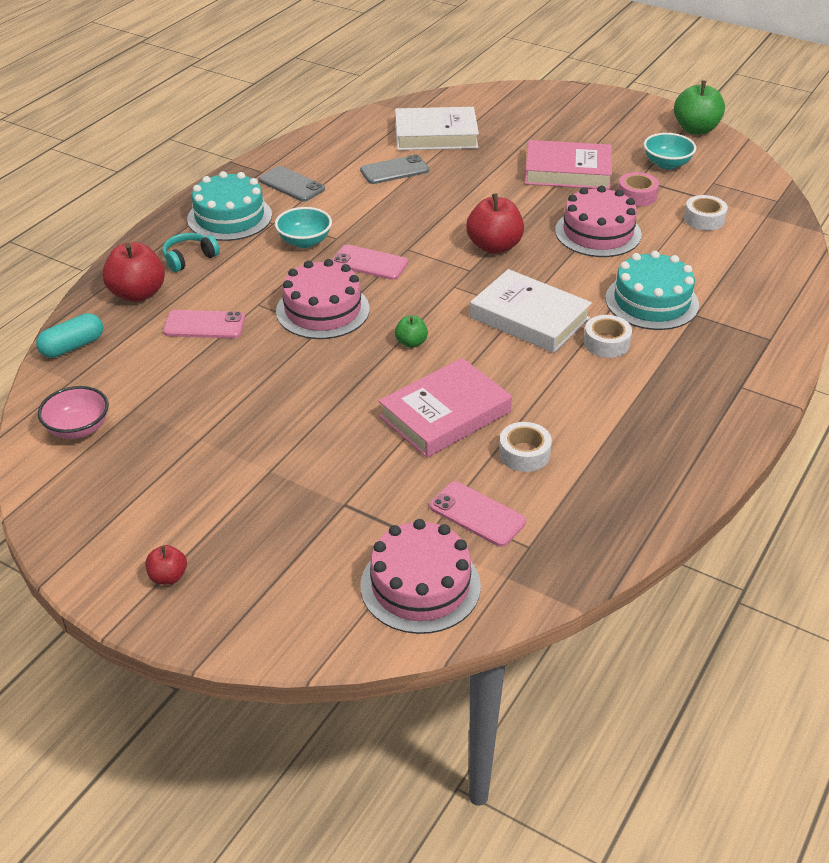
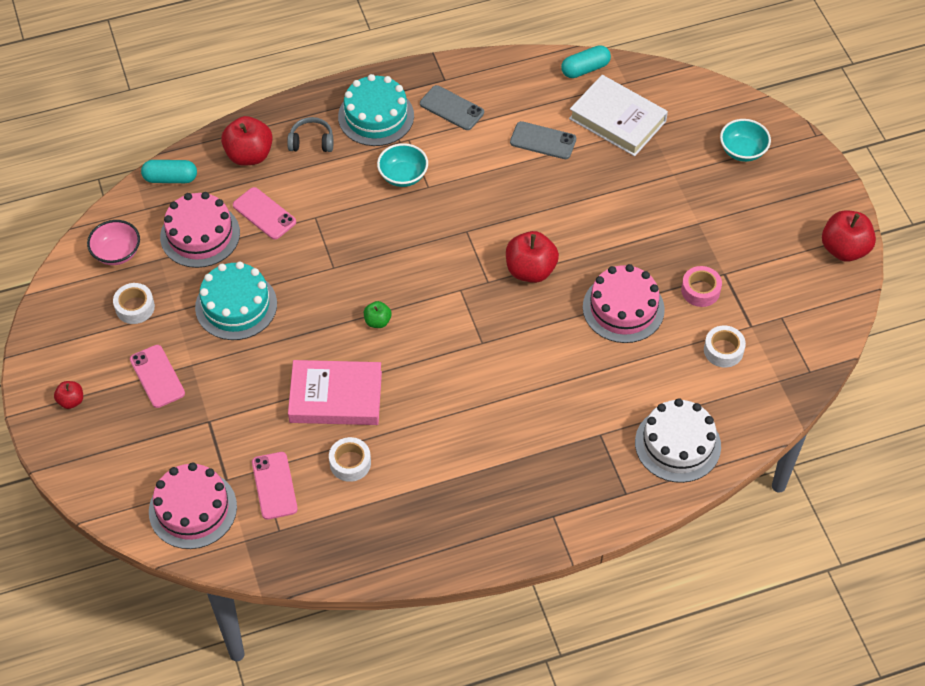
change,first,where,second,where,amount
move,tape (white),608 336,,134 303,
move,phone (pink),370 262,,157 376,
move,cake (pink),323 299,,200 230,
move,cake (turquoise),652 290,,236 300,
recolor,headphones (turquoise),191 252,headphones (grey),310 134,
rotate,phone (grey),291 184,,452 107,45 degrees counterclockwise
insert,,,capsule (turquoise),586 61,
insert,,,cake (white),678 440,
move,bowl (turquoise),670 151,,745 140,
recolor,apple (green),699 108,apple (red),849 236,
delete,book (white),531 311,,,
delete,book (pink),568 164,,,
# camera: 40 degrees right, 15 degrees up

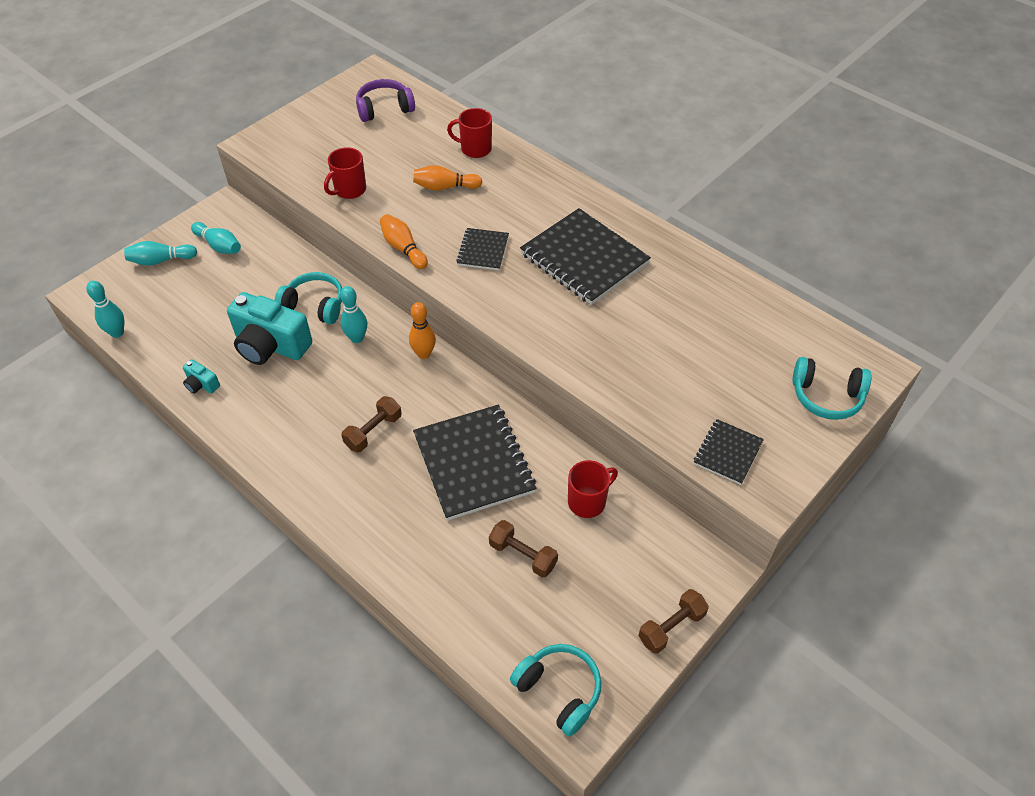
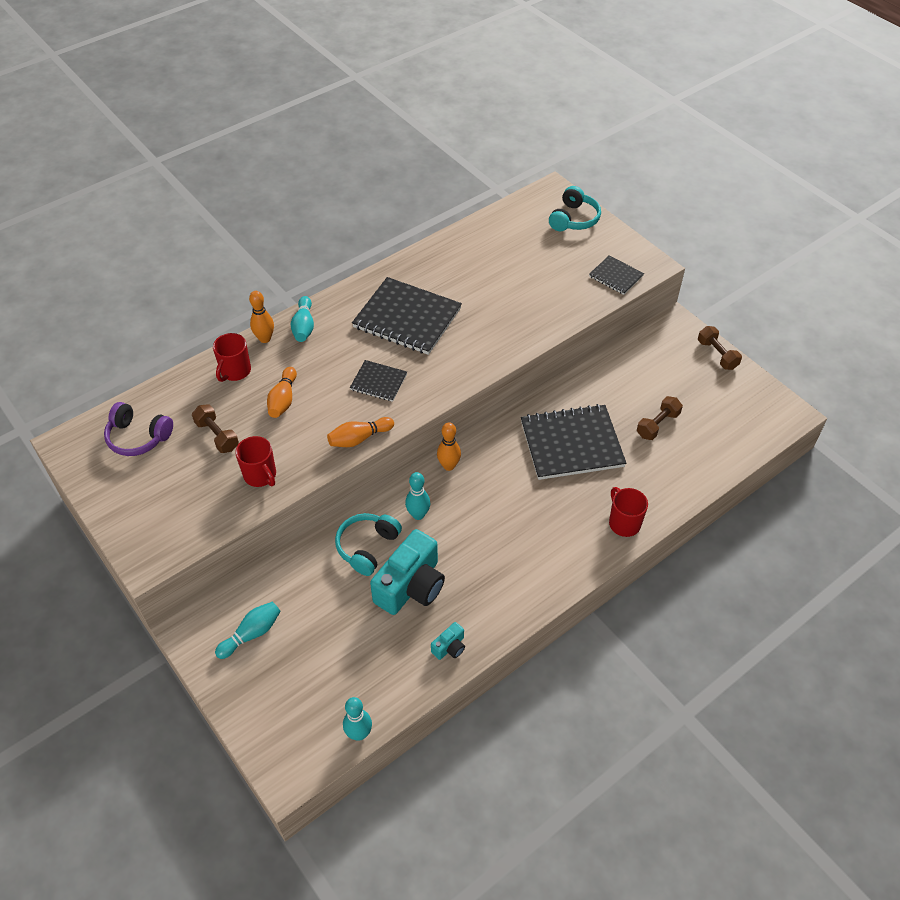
change,first,where,second,where,amount
rotate,headphones (purple),385 100,,138 429,60 degrees counterclockwise
move,dumbbell (brown),371 424,,215 428,
insert,,,bowling pin (orange),261 317,
move,bowling pin (turquoise),160 253,,302 319,
rotate,notebook (black),585 256,,407 316,60 degrees clockwise
move,mug (red),593 489,,628 512,
delete,headphones (turquoise),555 690,,,
# camera: 80 degrees left, 0 degrees up

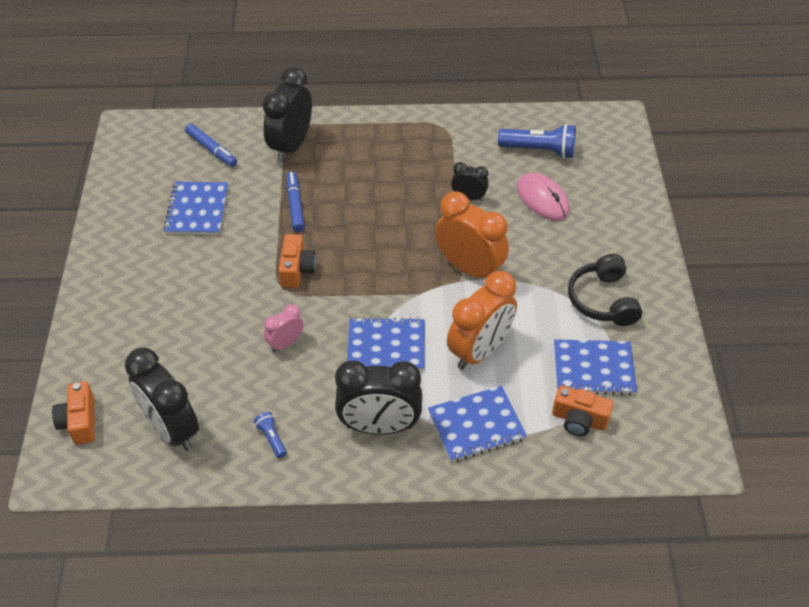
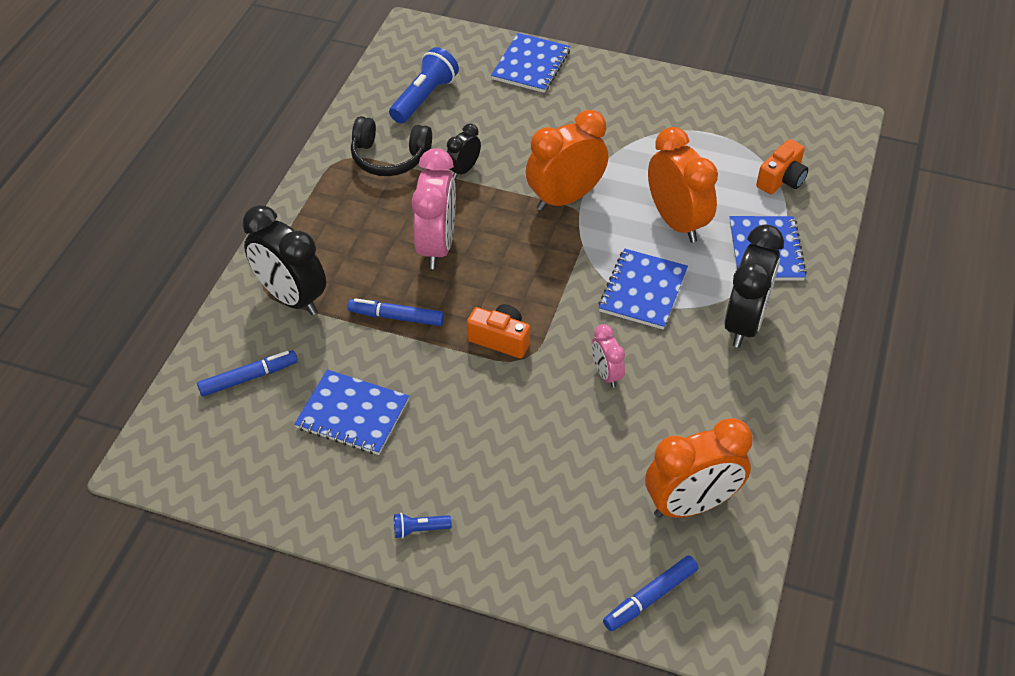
change,first,where,second,where,amount
move,headphones (black),605 290,,391 146,
move,flashlight (blue),270 435,,423 526,
insert,,,clock (pink),433 208,
move,notebook (blue),595 367,,530 63,
replace,camera (orange),73 413,marker (blue),650 593,
recolor,clock (black),162 399,clock (orange),699 468,
delete,mouse (pink),543 197,,,
# camera: 70 degrees left, 0 degrees up

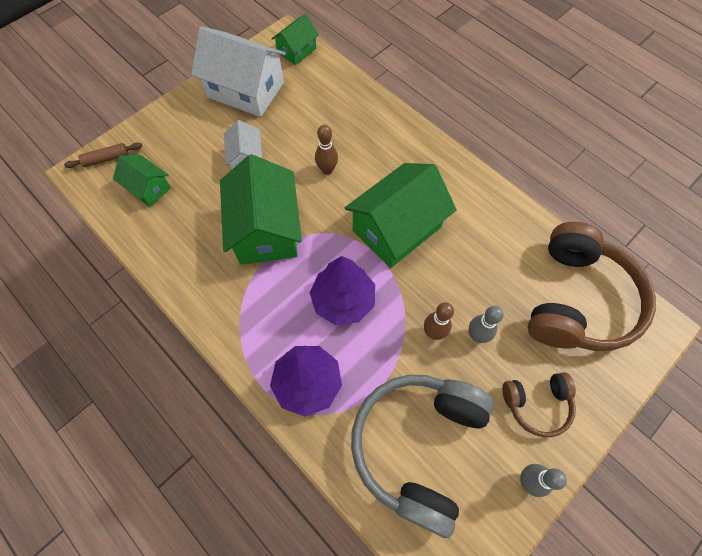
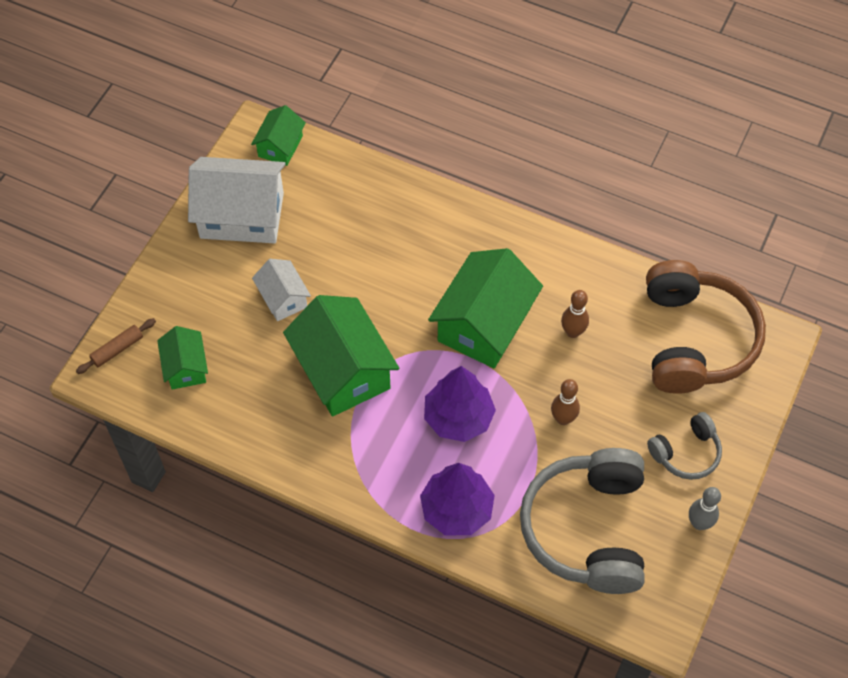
change,first,where,second,where,amount
rotate,house (green),142 181,,182 358,60 degrees clockwise
move,bowling pin (brown),326 150,,575 314,
recolor,headphones (brown),539 404,headphones (grey),684 446,
delete,bowling pin (grey),485 324,,,
# camera: 20 degrees left, 5 degrees down

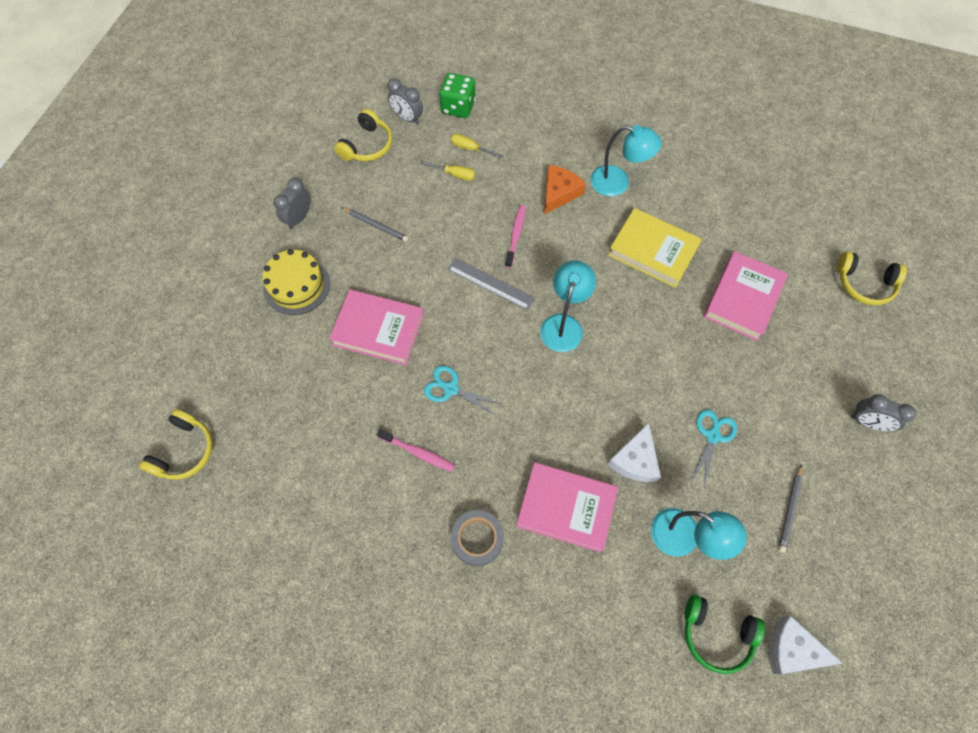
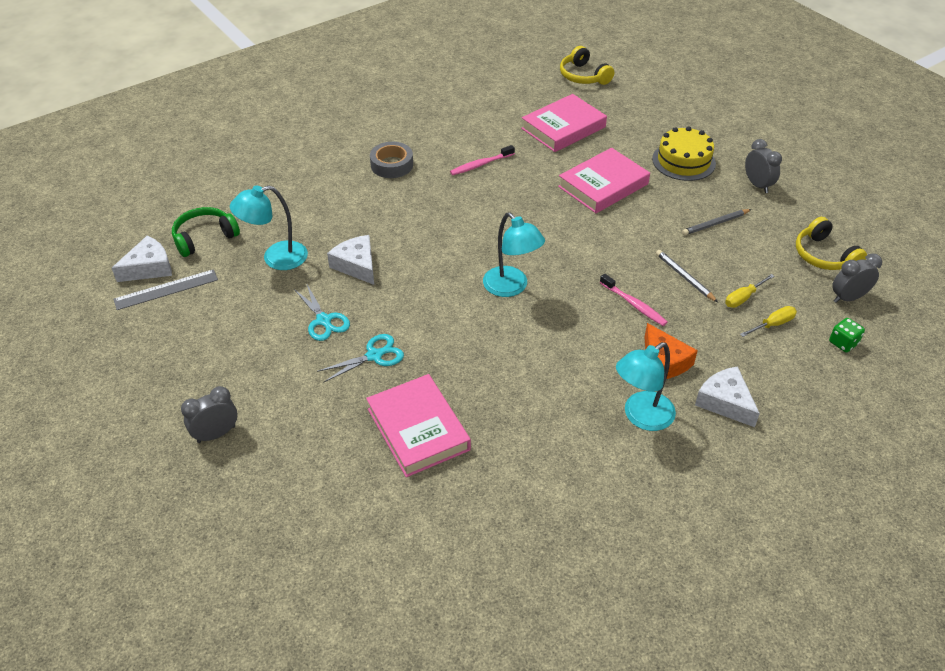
change,first,where,second,where,amount
move,ruler (grey),491 284,,165 289,
move,scissors (turquoise),462 391,,360 358,
move,book (pink),567 507,,564 123,
move,pencil (grey),790 509,,687 276,
insert,,,cheese (white),727 396,
resize,dice (green),457 95,,847 335,x0.60
delete,book (yellow),655 248,,,
delete,headphones (yellow),872 278,,,
# camera: 125 degrees right, 20 degrees down

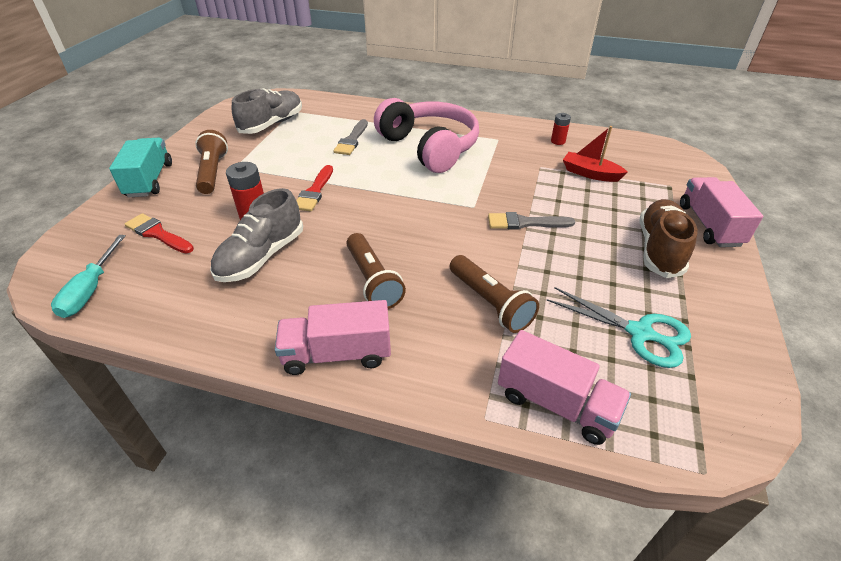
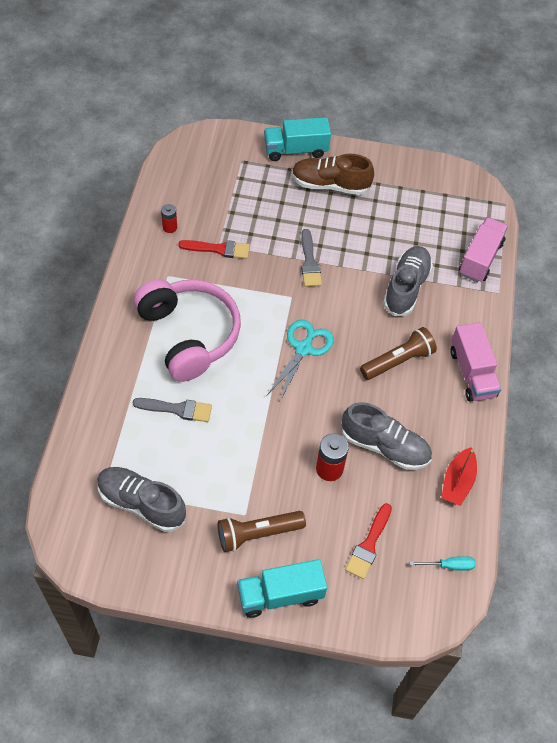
change,first,where,second,where,amount
rotate,headphones (pink),426 135,,187 330,105 degrees clockwise
move,brush (red),314 188,,214 249,
recolor,truck (pink),721 212,truck (turquoise),297 139,
move,scissors (turquoise),619 327,,300 361,
replace,flashlight (brown),494 294,shoe (grey),408 281,
resize,screwdriver (turquoise),88 276,,443 563,x0.66
move,boat (red),595 154,,459 476,
# camera: 100 degrees left, 15 degrees up

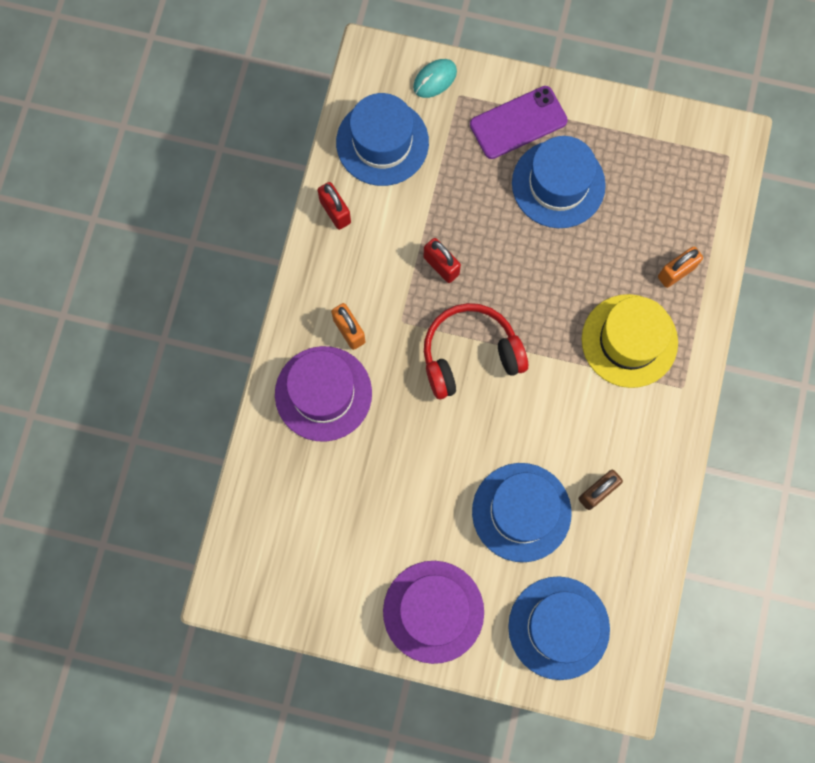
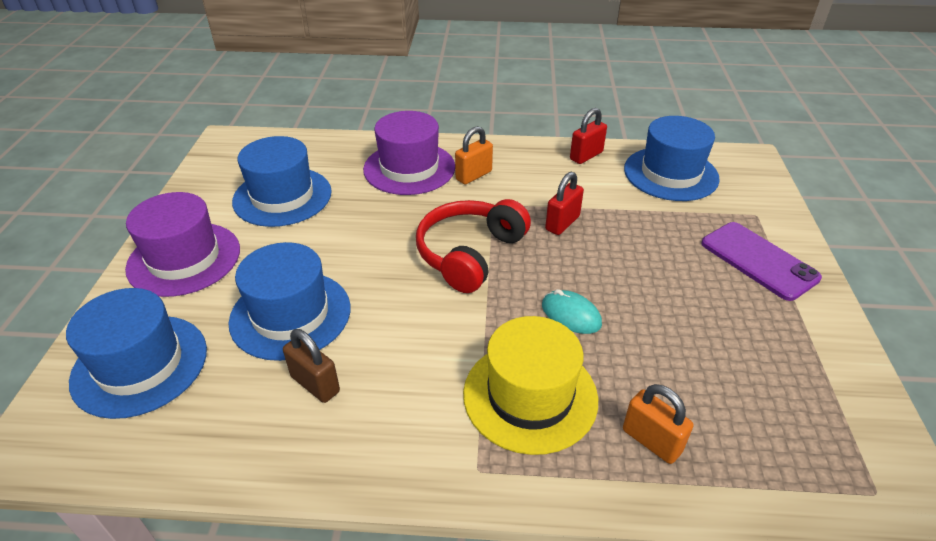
change,first,where,second,where,amount
move,hat (blue),559 182,,282 181,
rotate,headphones (red),476 351,,473 246,120 degrees counterclockwise
move,mouse (turquoise),435 78,,572 311,
# camera: 80 degrees right, 35 degrees down

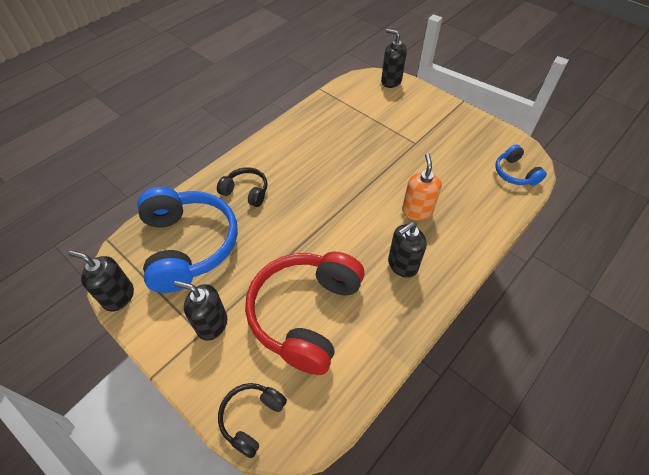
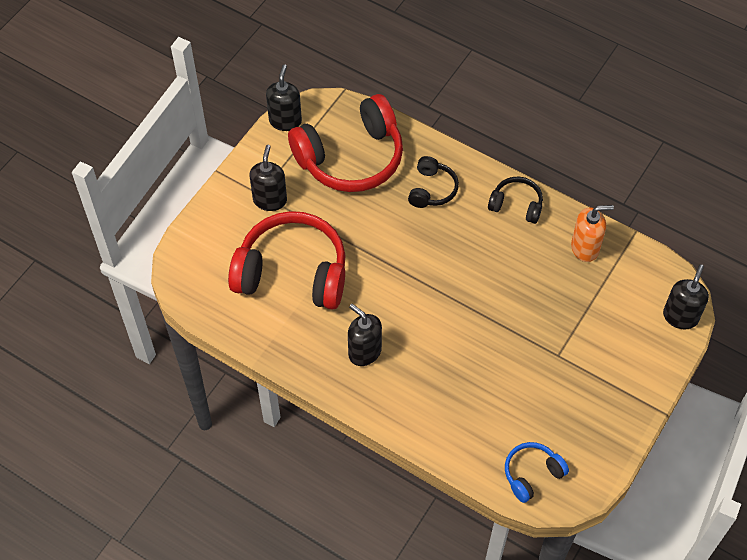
change,first,where,second,where,amount
recolor,headphones (blue),187 240,headphones (red),345 143,
move,headphones (black),252 420,,515 200,
move,soap dispenser (orange),422 186,,592 233,
# camera: 80 degrees right, 5 degrees up

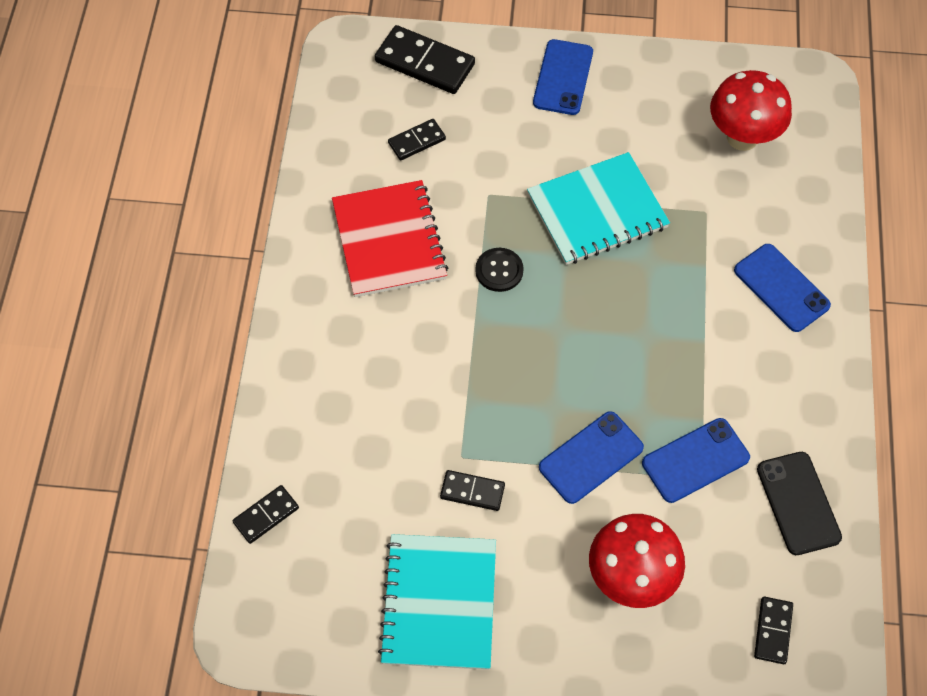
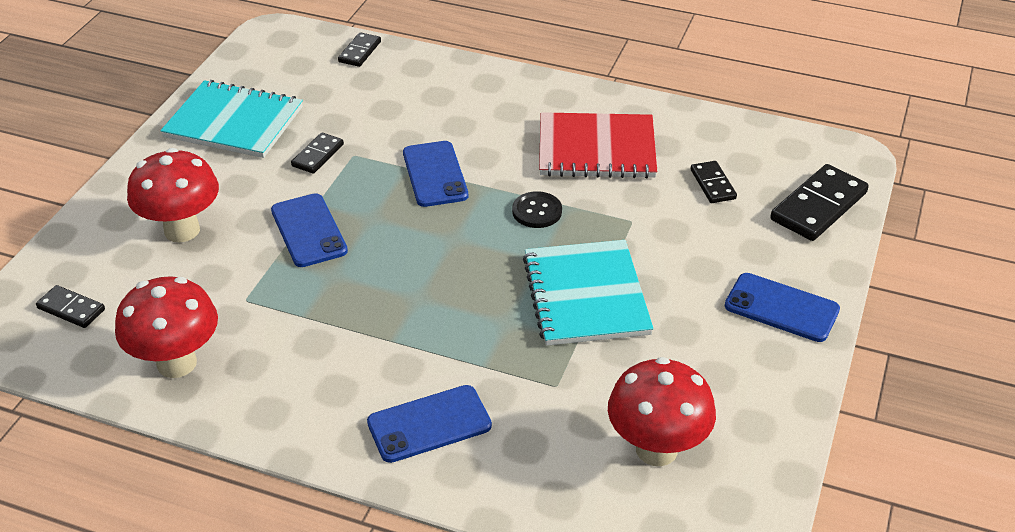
change,first,where,second,where,amount
replace,phone (black),799 503,mushroom (red),166 327,
rotate,domino (black),266 514,,359 49,45 degrees clockwise
move,phone (blue),696 460,,435 174,
# camera: 105 degrees right, 20 degrees down

